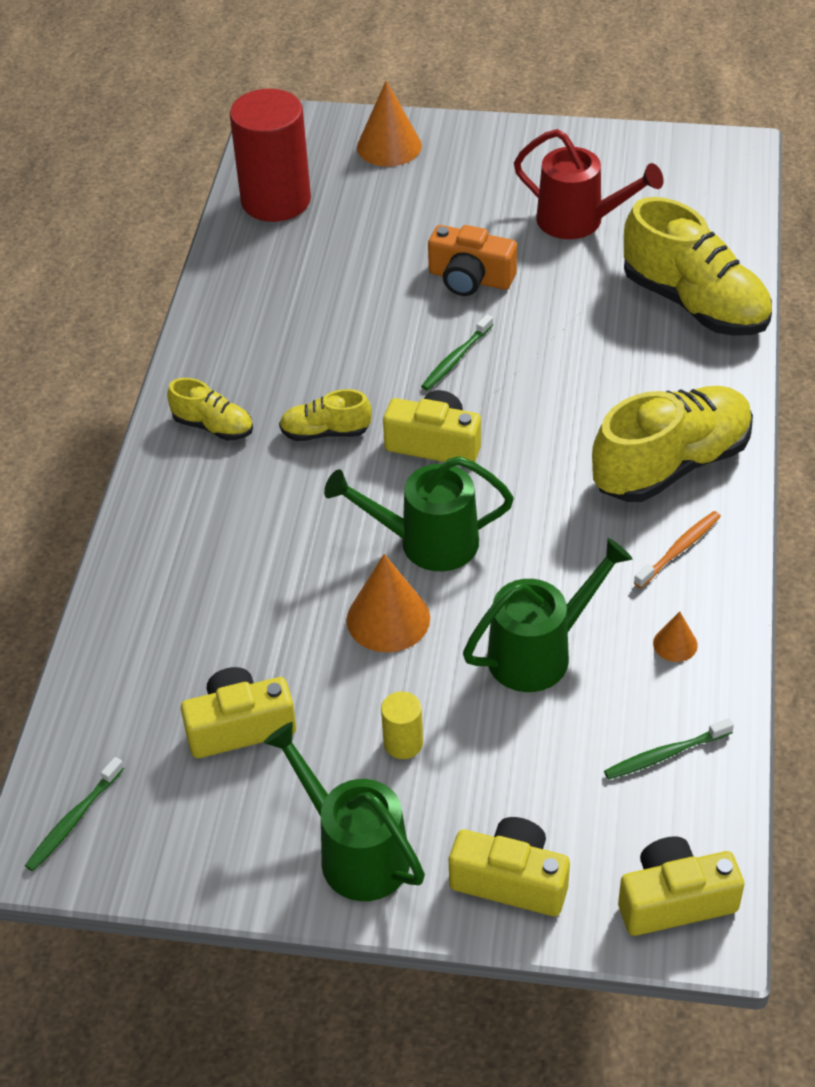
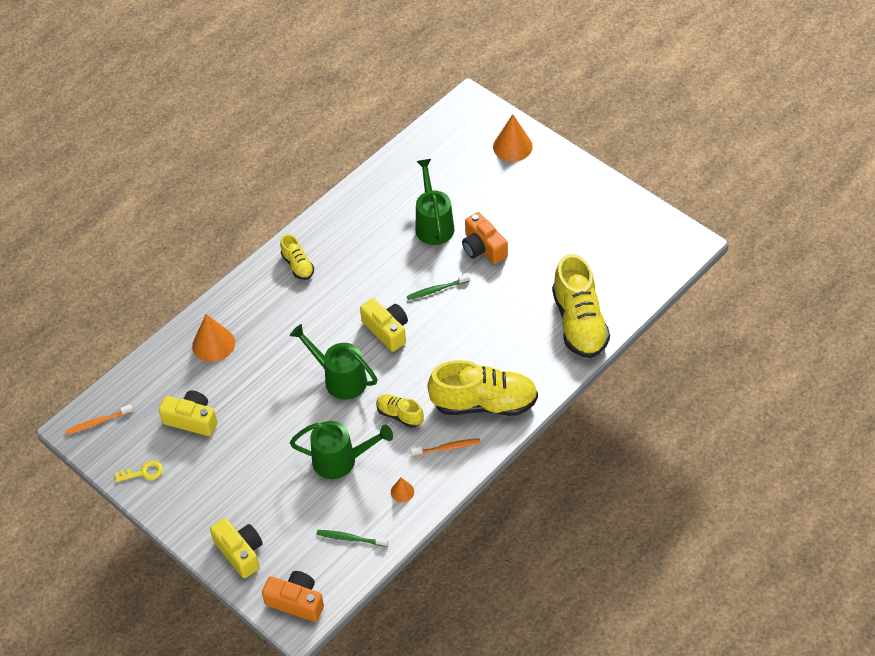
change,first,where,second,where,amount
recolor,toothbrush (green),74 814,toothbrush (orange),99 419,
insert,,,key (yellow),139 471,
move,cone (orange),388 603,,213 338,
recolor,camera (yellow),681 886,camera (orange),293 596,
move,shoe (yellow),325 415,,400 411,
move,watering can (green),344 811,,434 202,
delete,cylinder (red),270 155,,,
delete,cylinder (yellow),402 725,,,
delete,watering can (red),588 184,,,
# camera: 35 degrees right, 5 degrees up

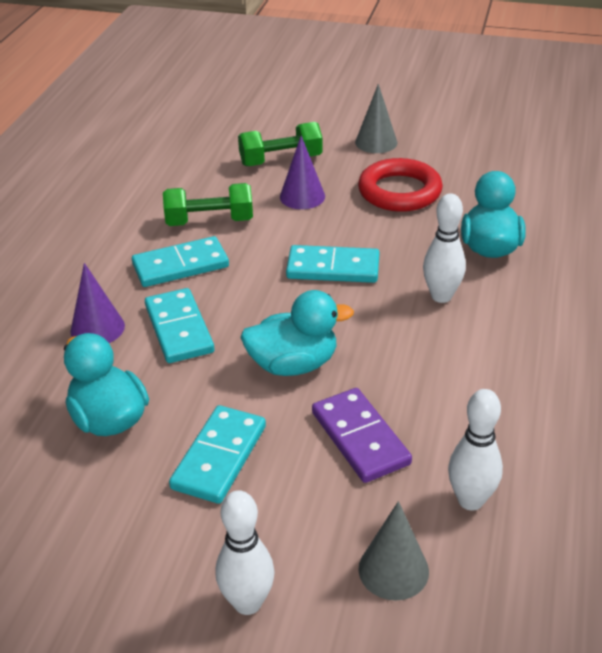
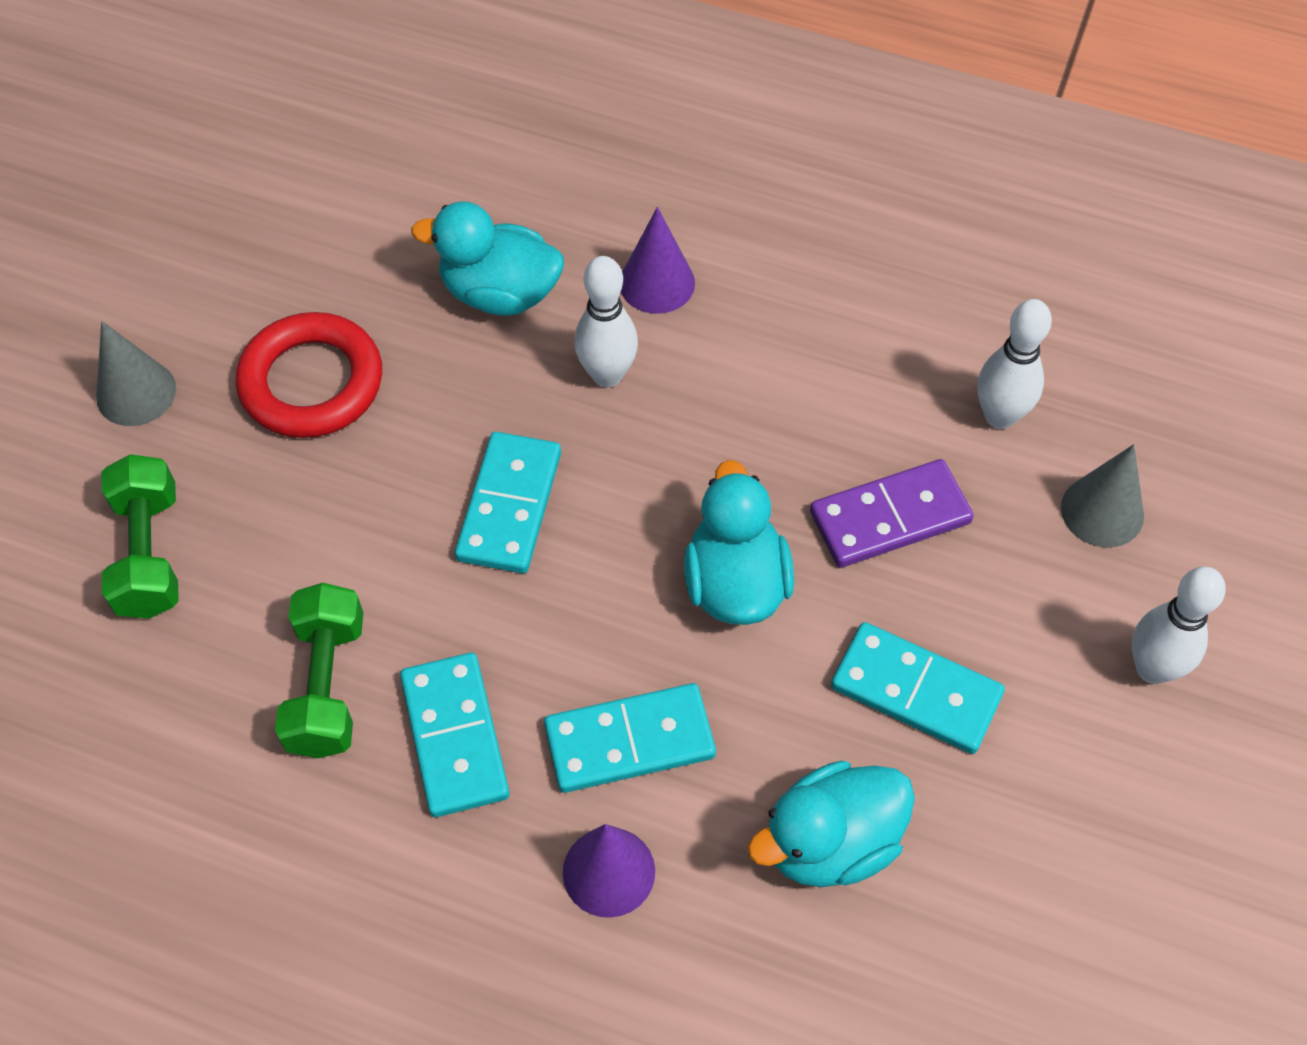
change,first,where,second,where,amount
move,cone (purple),302 172,,658 260,
# camera: 85 degrees left, 20 degrees up

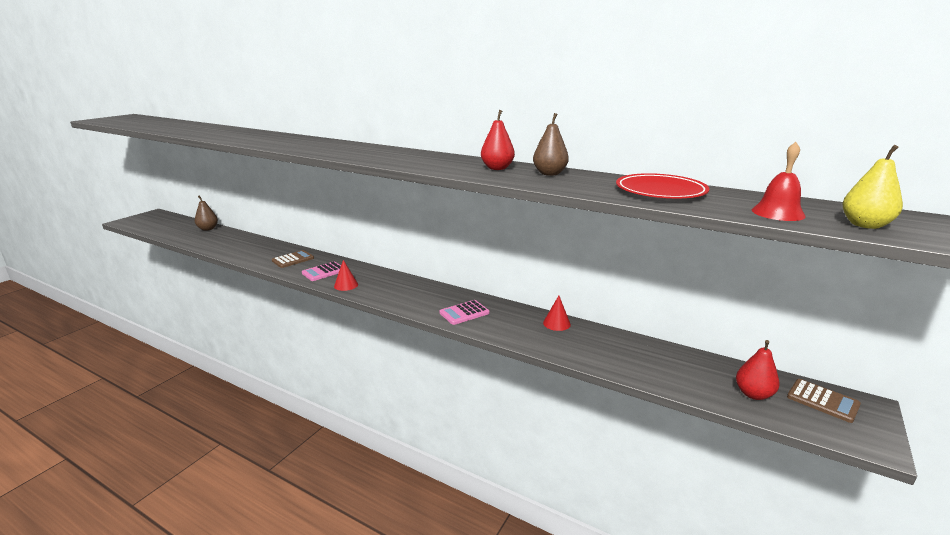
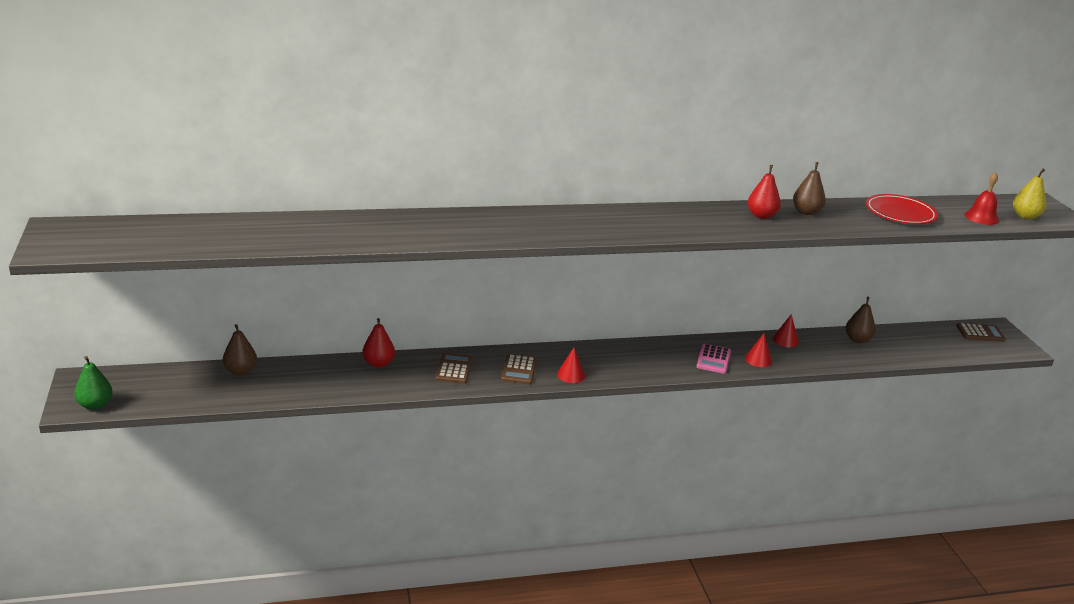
change,first,where,second,where,amount
insert,,,pear (green),93 383,
move,pear (red),758 370,,378 343,
recolor,calculator (pink),321 271,calculator (brown),519 369,
insert,,,cone (red),758 350,
insert,,,pear (brown),860 320,
# camera: 45 degrees left, 5 degrees up

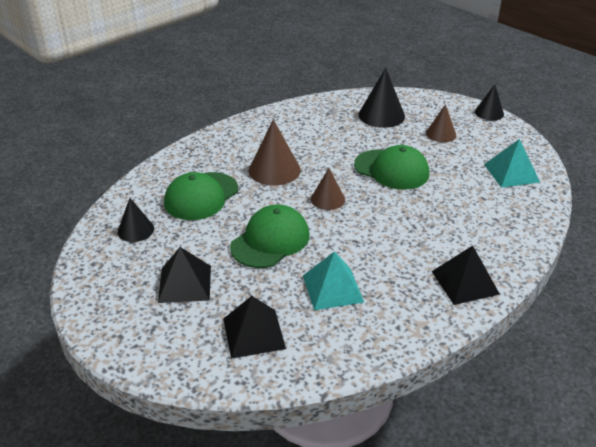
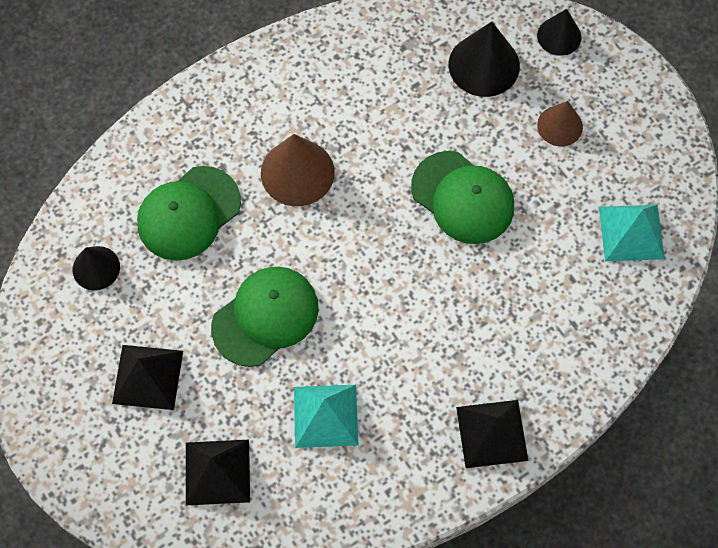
change,first,where,second,where,amount
move,cone (black),489 102,,559 32,
delete,cone (brown),328 189,,,
# camera: 10 degrees right, 30 degrees up

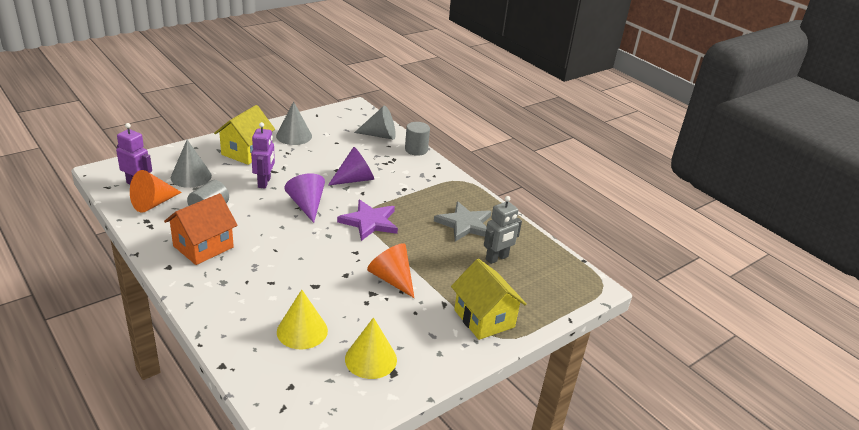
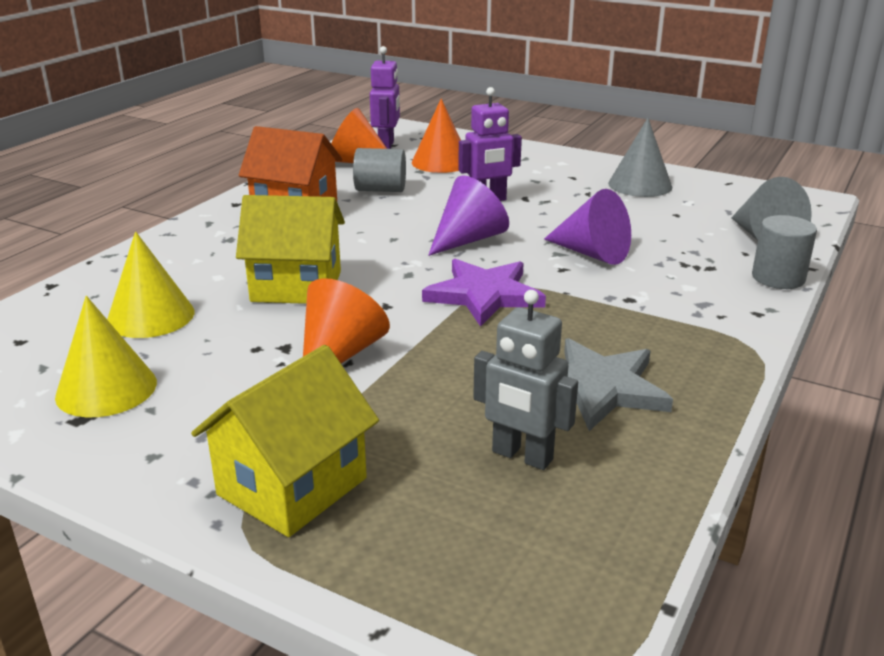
change,first,where,second,where,amount
move,house (yellow),244 135,,290 249,
recolor,cone (grey),191 164,cone (orange),436 135,
# camera: 70 degrees right, 5 degrees down

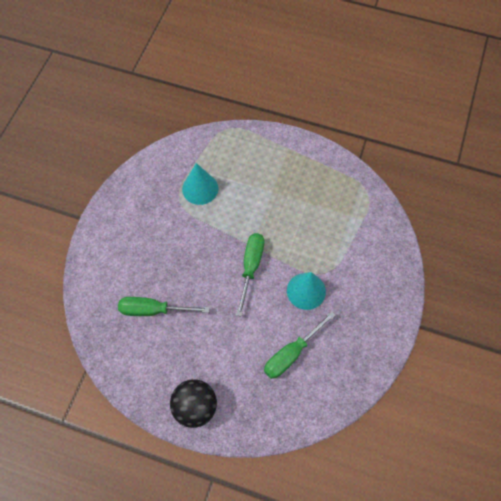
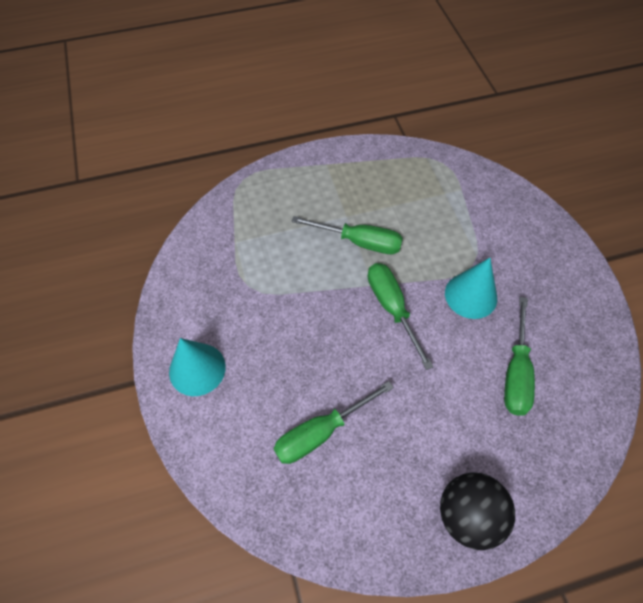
change,first,where,second,where,amount
move,cone (turquoise),200 184,,197 367,
insert,,,screwdriver (green),347 235,
# camera: 35 degrees left, 5 degrees down

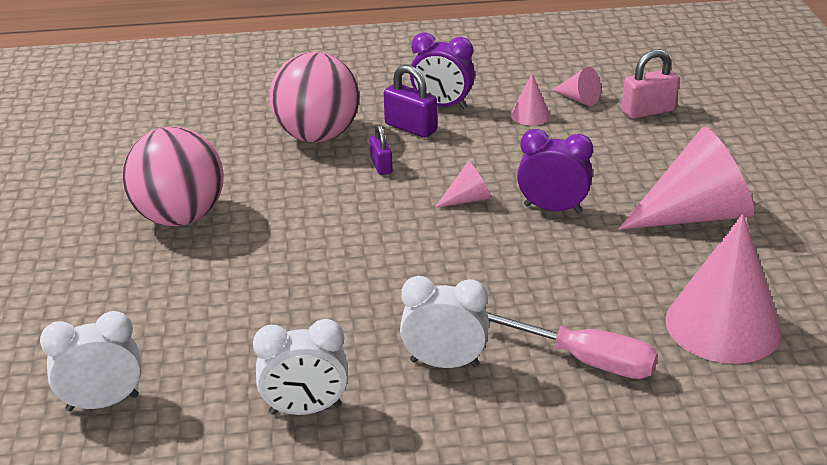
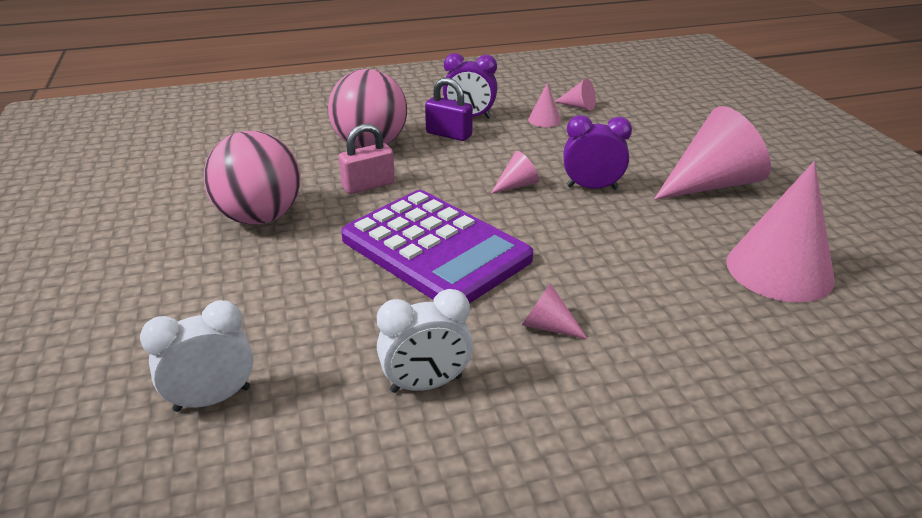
change,first,where,second,where,amount
move,padlock (pink),650 84,,366 159,
insert,,,calculator (purple),437 247,
replace,clock (white),444 322,cone (pink),555 311,
delete,padlock (purple),381 149,,,
delete,screwdriver (pink),572 345,,,
# camera: 10 degrees left, 0 degrees up

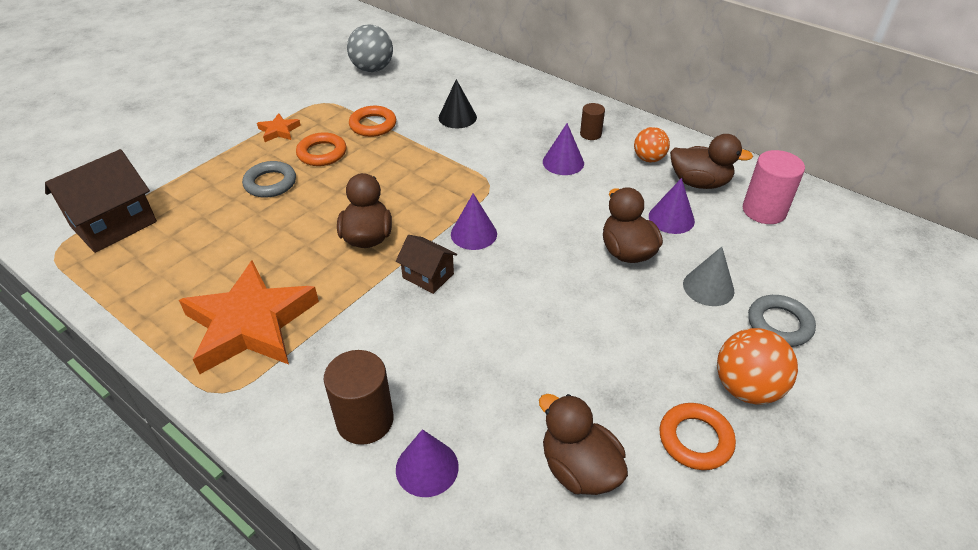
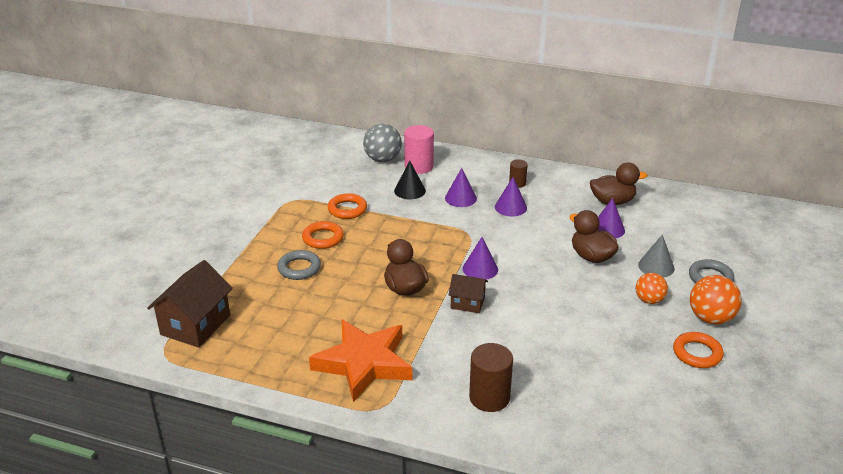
change,first,where,second,where,amount
move,ball (grey),370 48,,382 143,
move,cylinder (pink),774 187,,419 149,
move,cone (purple),427 463,,461 187,
move,ball (orange),652 144,,652 288,
delete,star (orange),279 127,,,
delete,duck (brown),583 444,,,
# camera: 20 degrees left, 10 degrees down

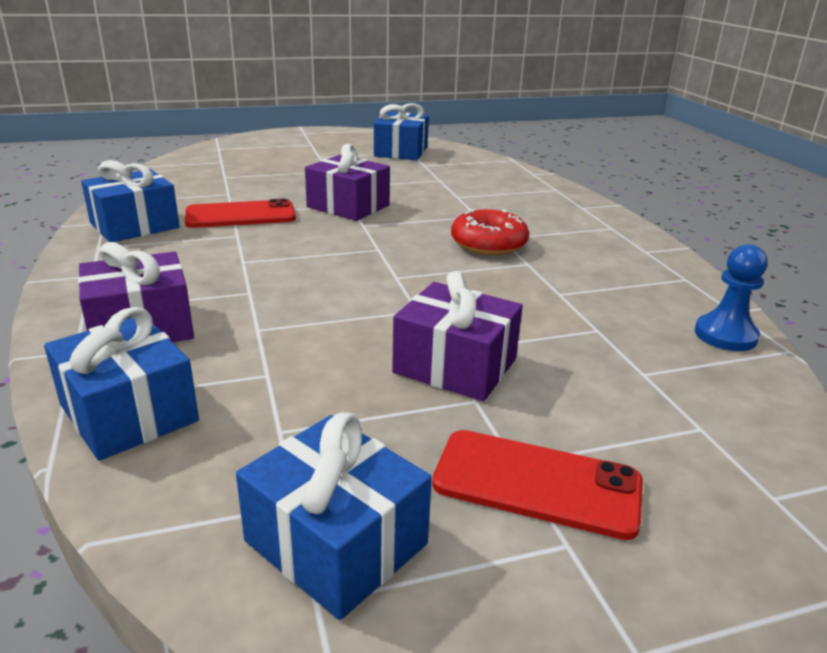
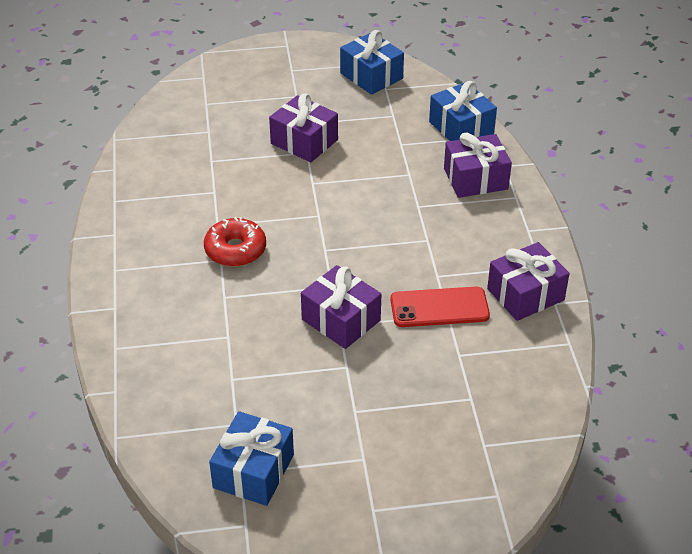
change,first,where,second,where,amount
recolor,gift (blue),130 201,gift (purple),528 281,
delete,phone (red),537 485,,,
delete,pawn (blue),731 297,,,
# camera: 170 degrees left, 15 degrees up

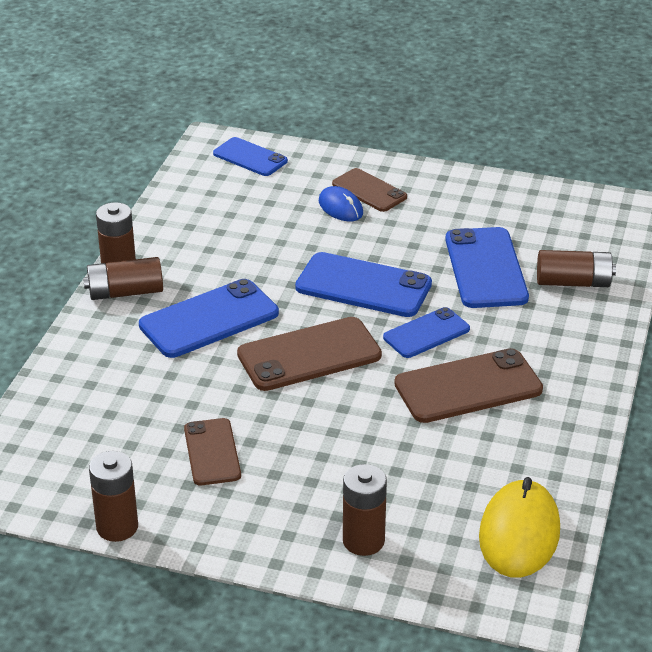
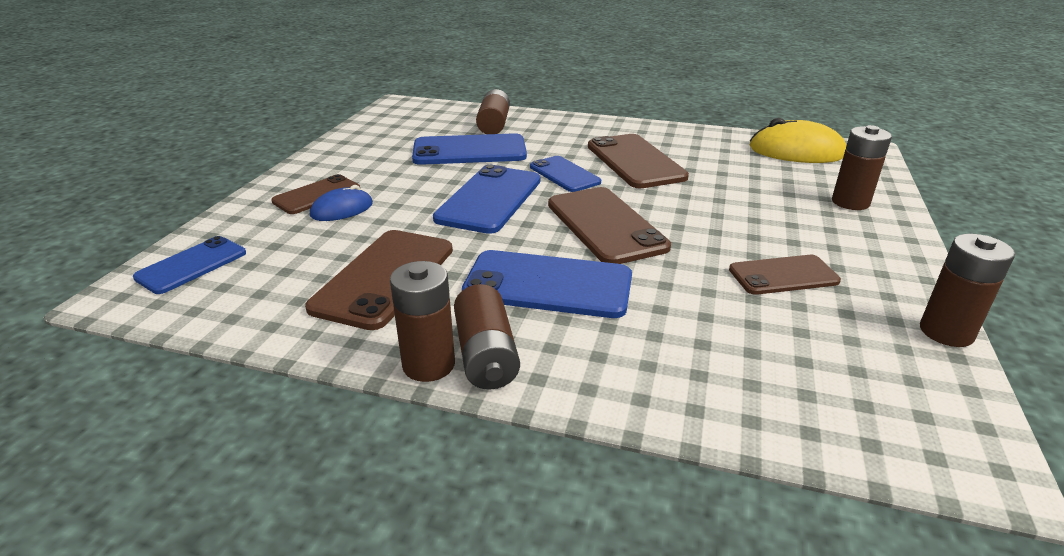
change,first,where,second,where,amount
insert,,,phone (brown),379 280,
rotate,phone (blue),209 318,,547 284,45 degrees counterclockwise
# camera: 90 degrees left, 5 degrees down

